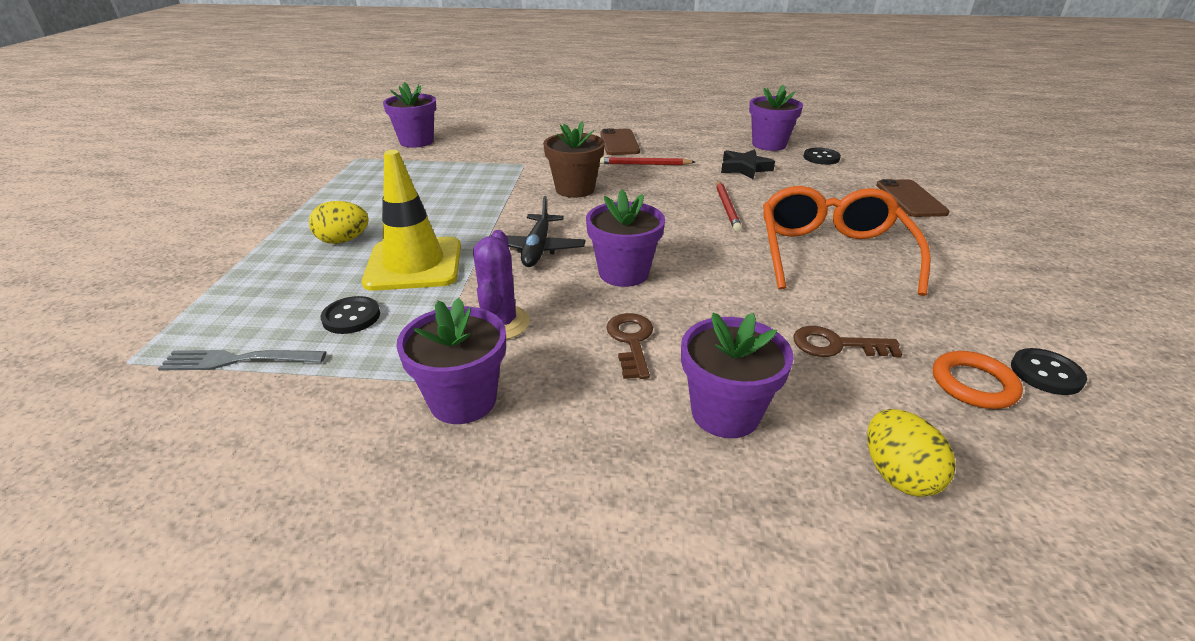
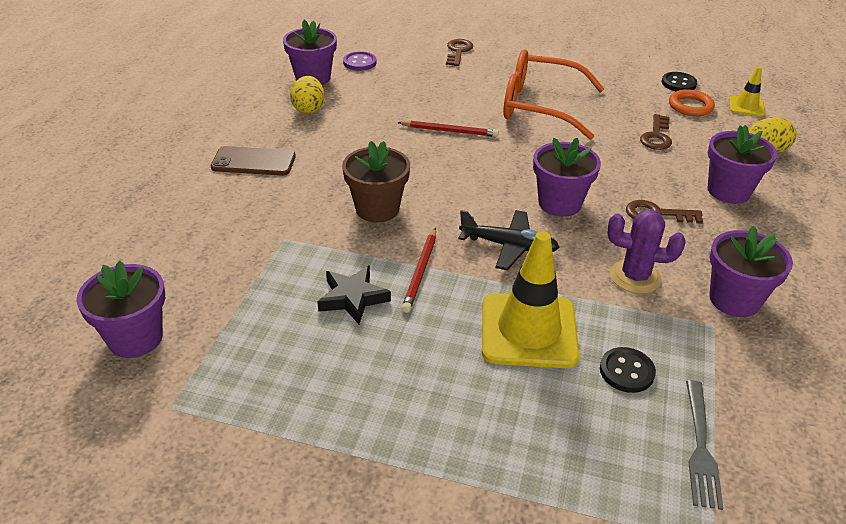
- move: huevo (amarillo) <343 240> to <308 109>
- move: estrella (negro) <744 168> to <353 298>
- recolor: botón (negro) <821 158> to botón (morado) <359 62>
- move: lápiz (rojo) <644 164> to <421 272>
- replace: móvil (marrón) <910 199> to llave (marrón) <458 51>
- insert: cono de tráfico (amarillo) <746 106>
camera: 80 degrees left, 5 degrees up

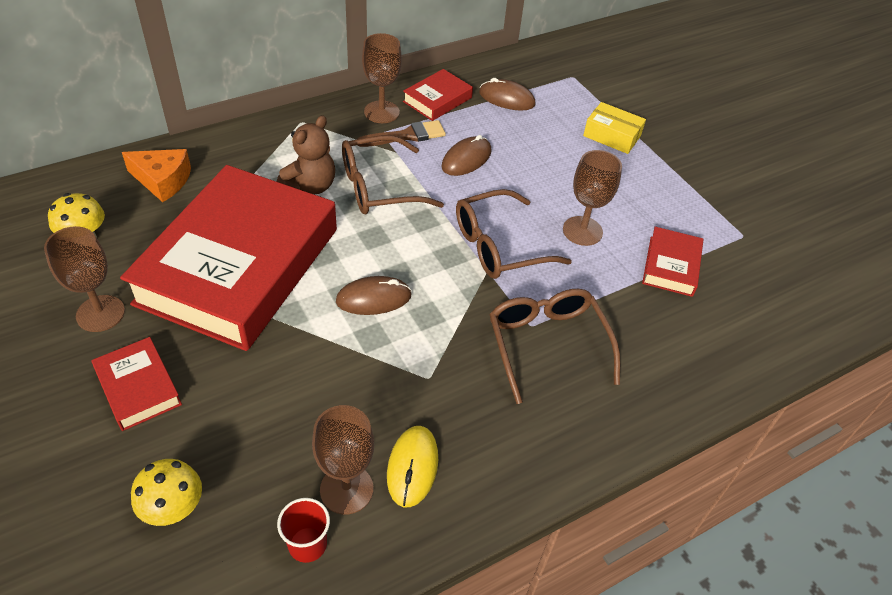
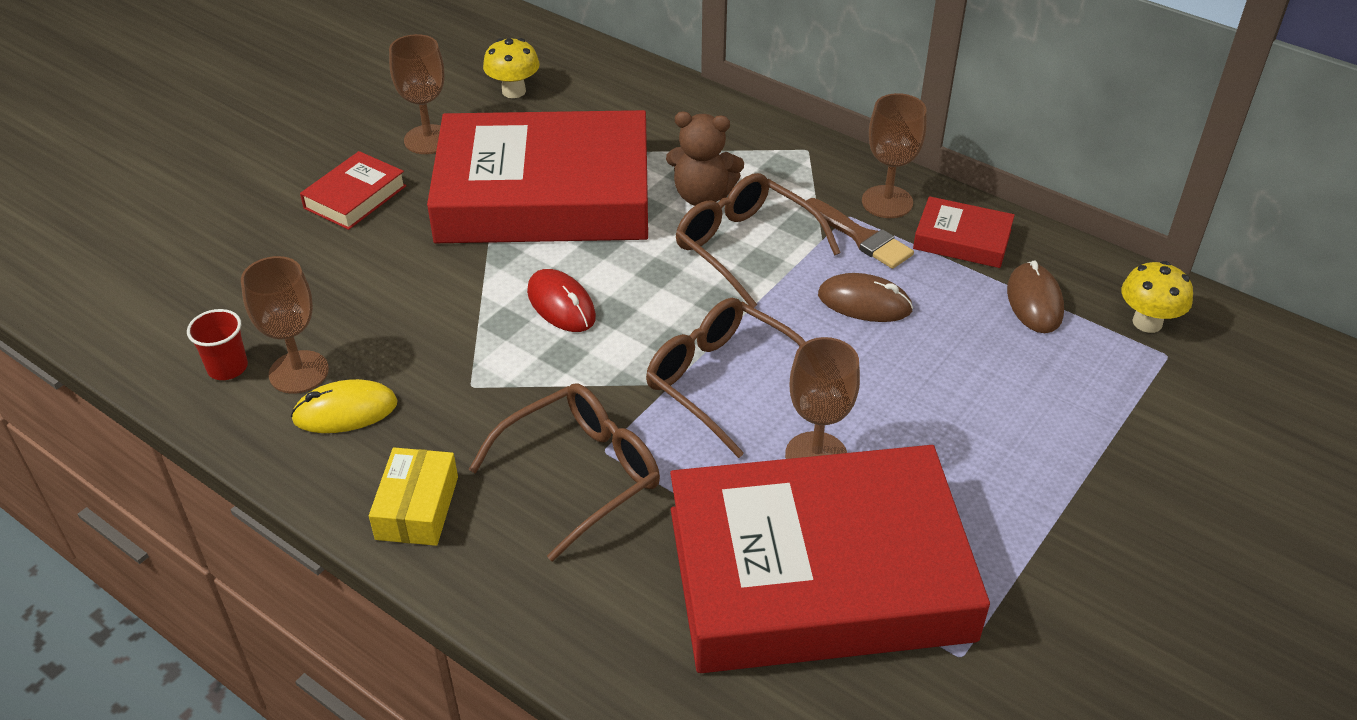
- move: caja (amarillo) <612 136> to <417 508>
- recolor: ratón (marrón) <373 298> to ratón (rojo) <561 304>
- resize: libro (rojo) <671 266> = <818 573> x2.46
- move: seta (amarillo) <174 509> to <1147 322>
- delete: queso (naranja) <162 180>
camera: 70 degrees right, 5 degrees down

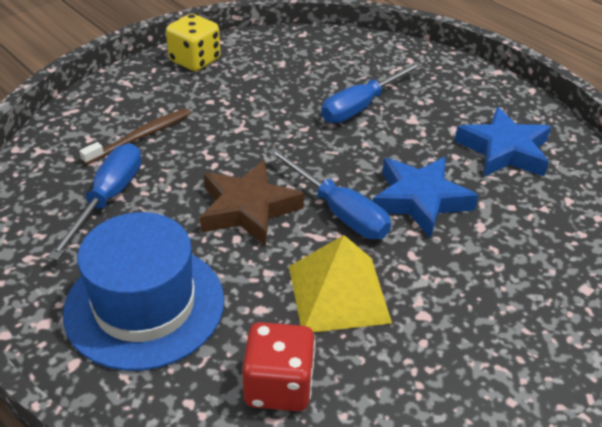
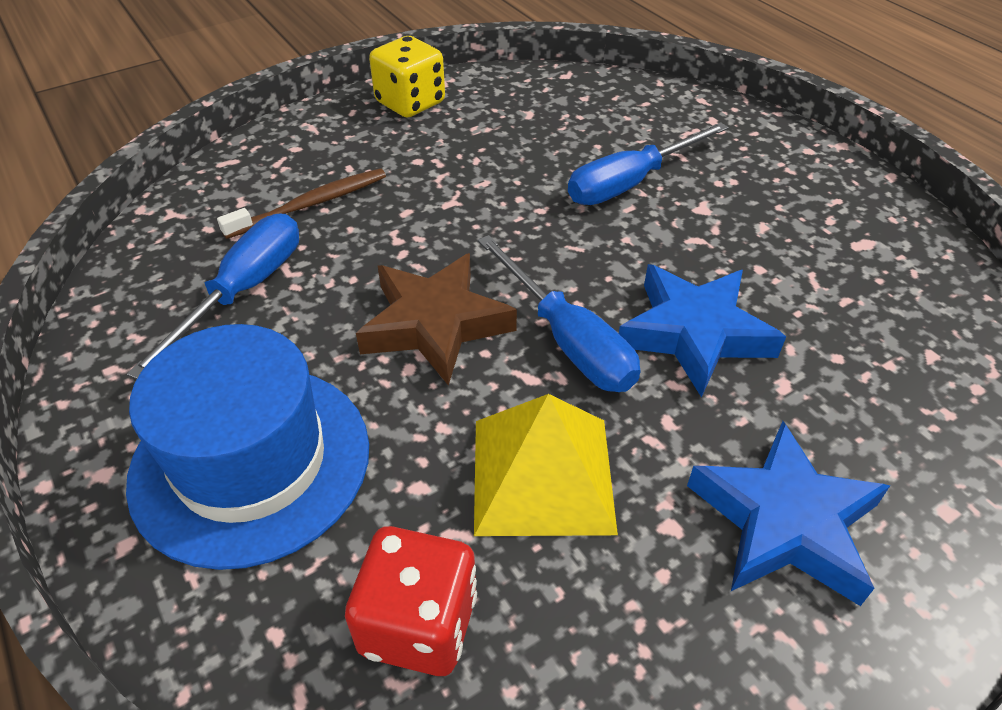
- move: estrella (azul) <504 150> to <785 522>
camera: 10 degrees right, 5 degrees up

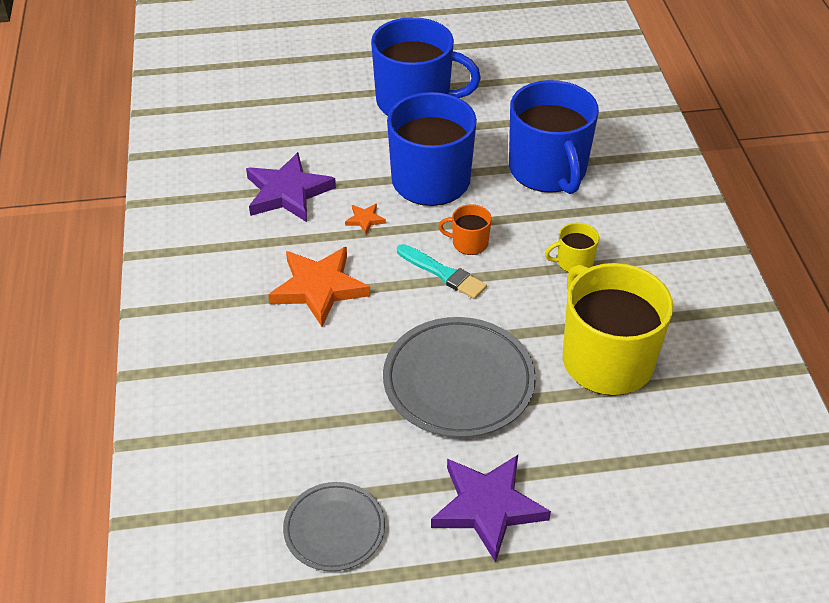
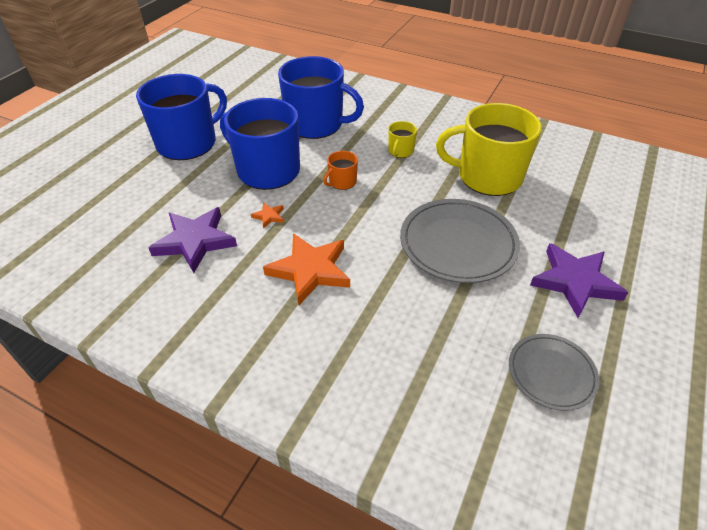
- delete: pincel (turquesa) <443 273>
camera: 55 degrees left, 0 degrees up

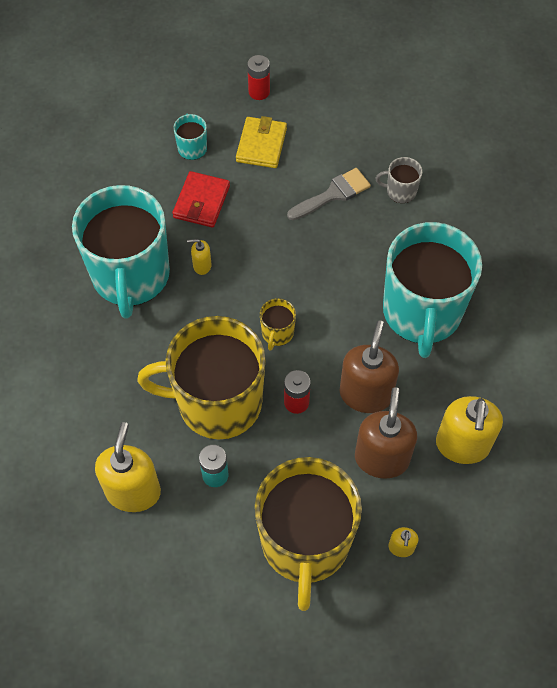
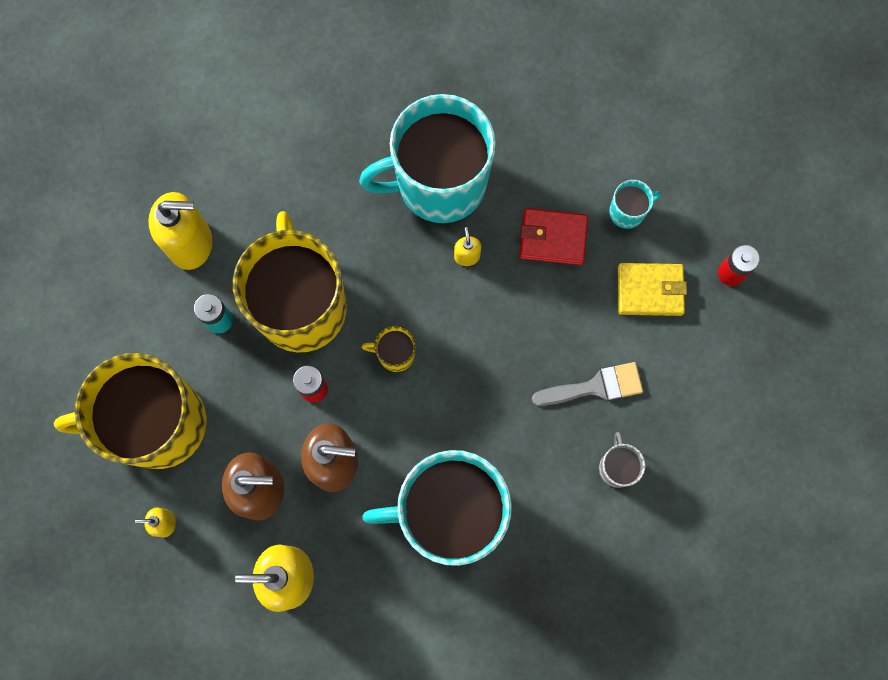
- rotate: pincel (gris) <333 194> = <595 387> 60 degrees counterclockwise
camera: 80 degrees right, 15 degrees up

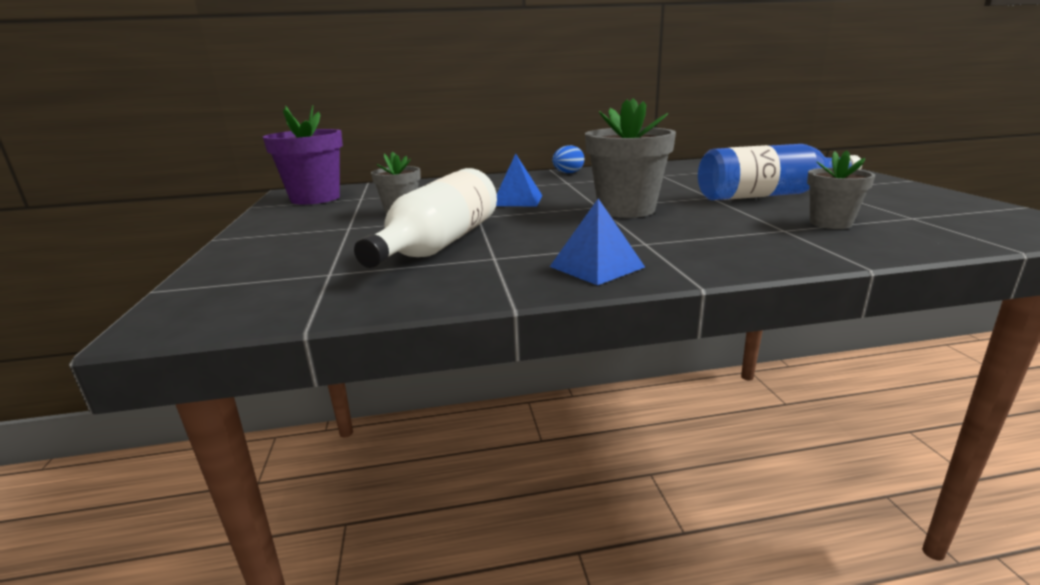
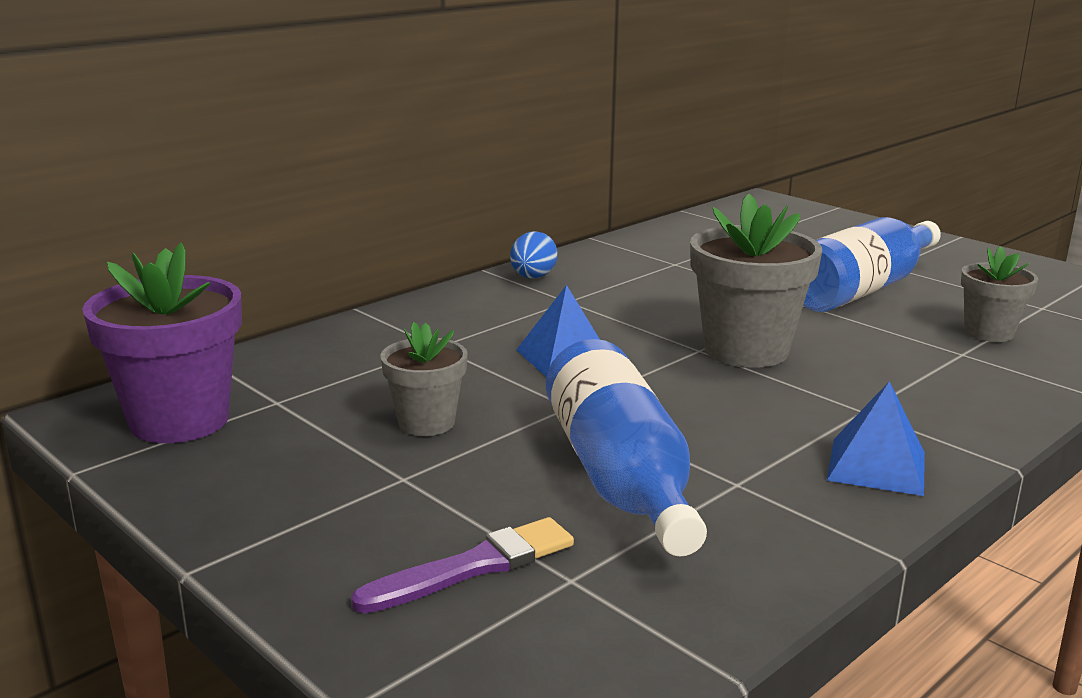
- insert: pincel (morado) <473 567>
- recolor: botella (blanco) <439 244> to botella (azul) <620 478>
camera: 35 degrees left, 0 degrees up

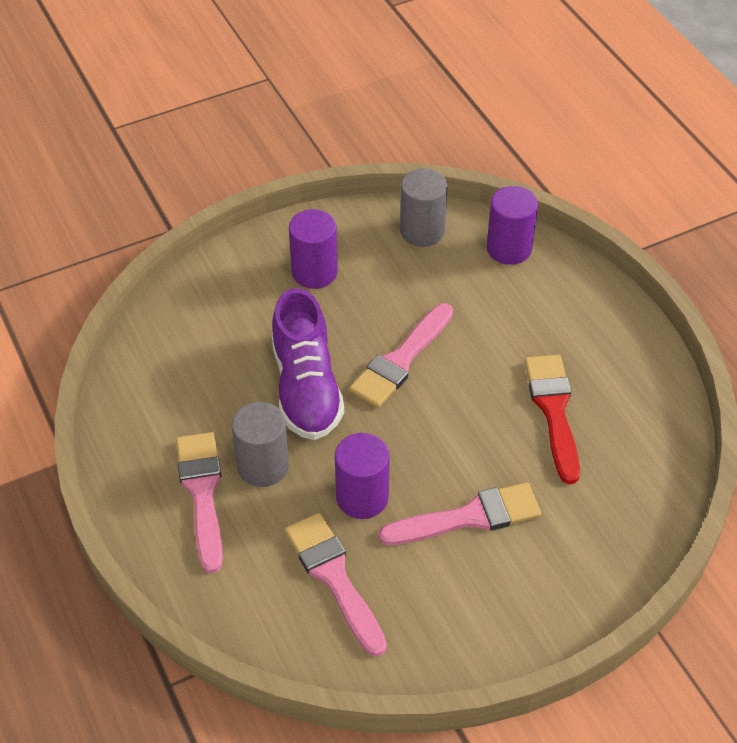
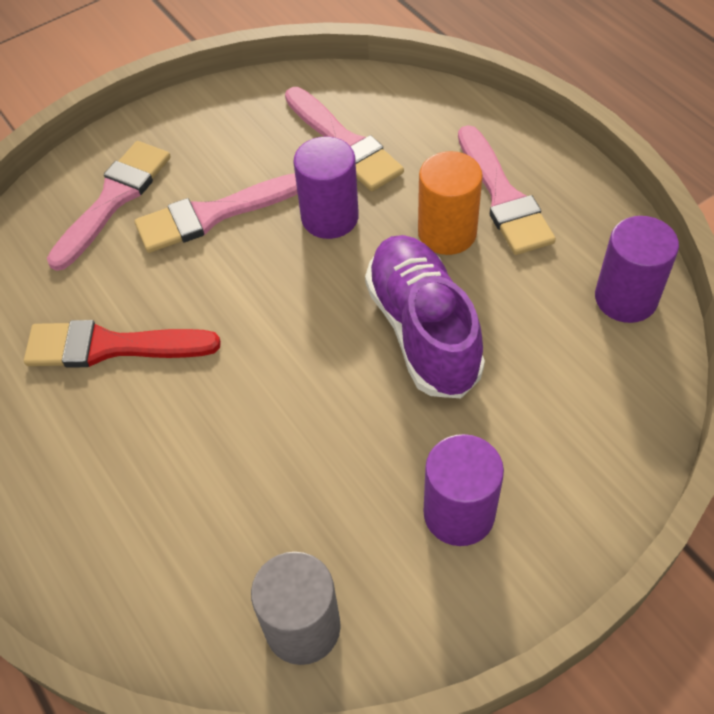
- rotate: pincel (rojo) <553 410> = <111 346> 105 degrees clockwise
- move: pincel (rosa) <400 360> to <114 199>
- recolor: cilindro (gris) <263 466> to cilindro (naranja) <447 233>
- move: cilindro (morado) <509 248> to <625 298>
camera: 175 degrees right, 5 degrees up

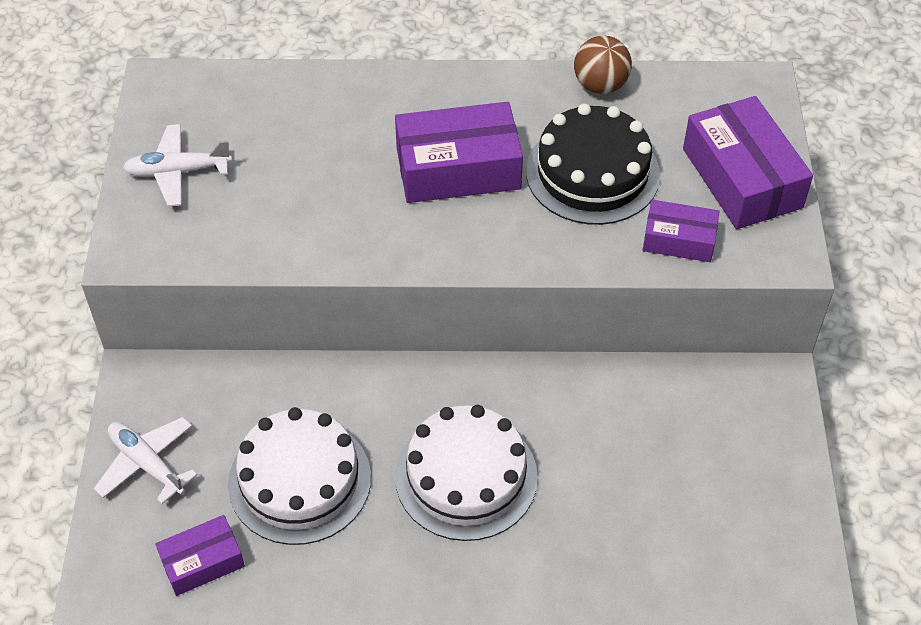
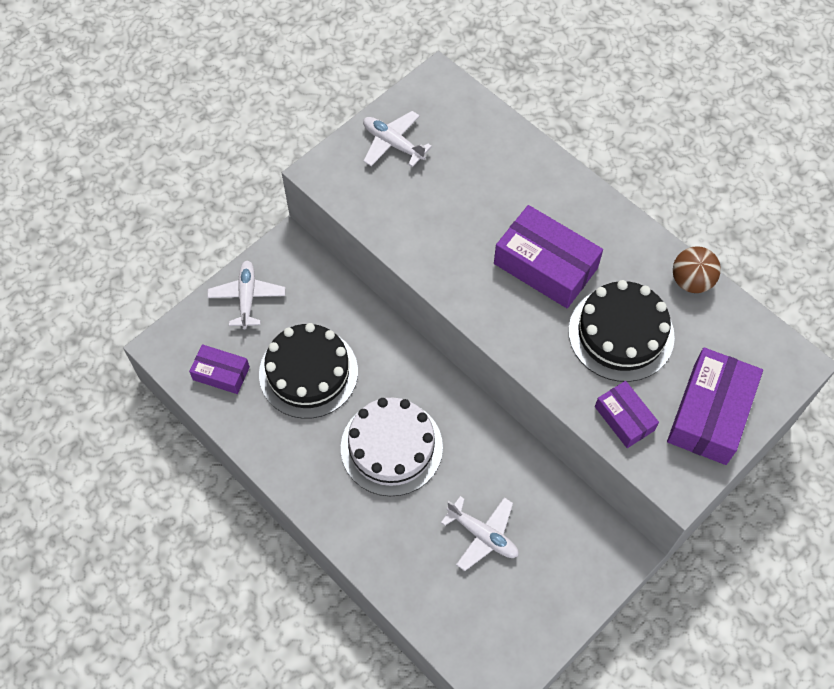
- recolor: tarta (blanco) <299 480> to tarta (negro) <308 372>
- insert: avión (blanco) <482 535>
camera: 45 degrees right, 10 degrees up

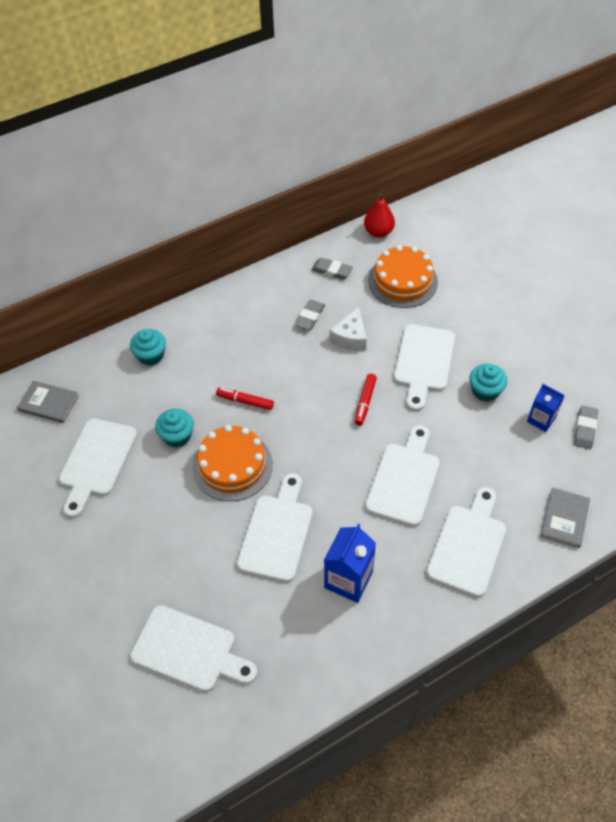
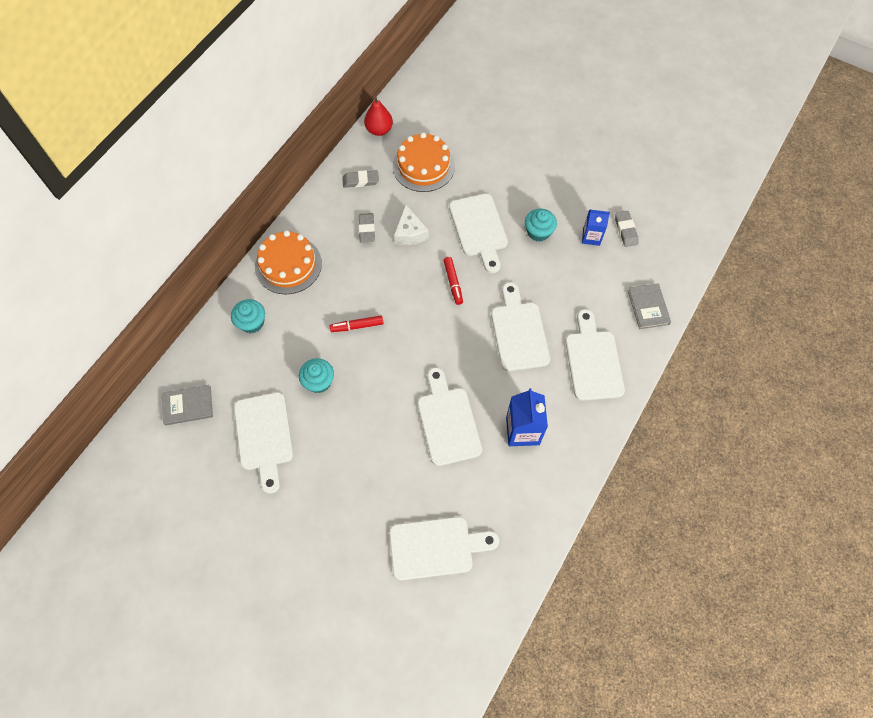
- move: tarta (naranja) <232 465> to <288 265>
camera: 30 degrees left, 10 degrees up

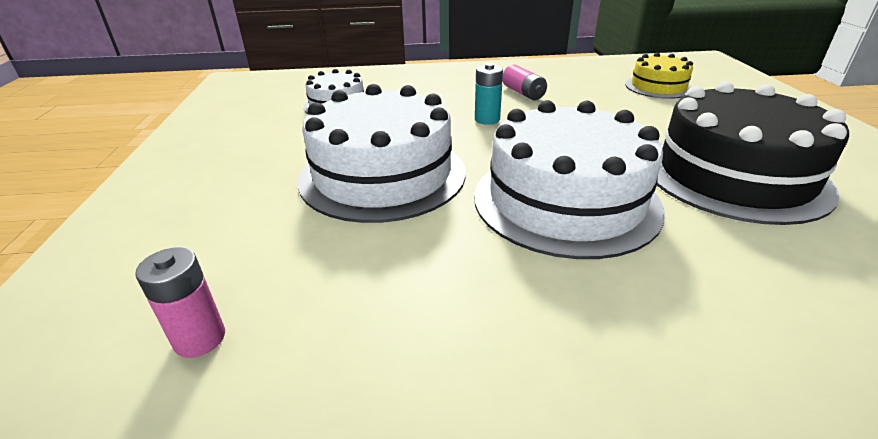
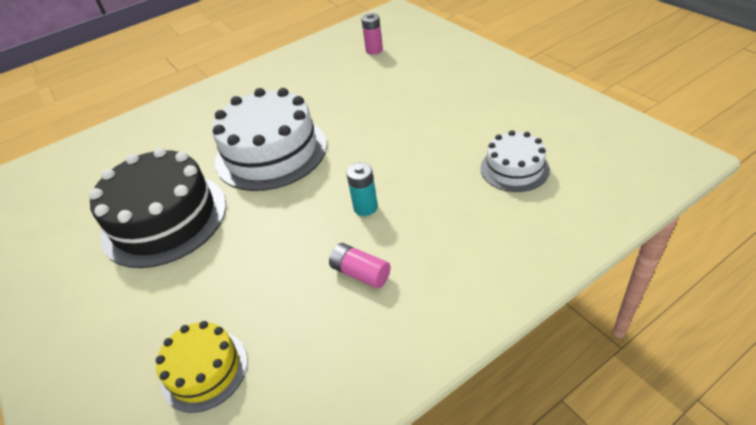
- delete: tarta (blanco) <382 175>
camera: 155 degrees right, 10 degrees up

